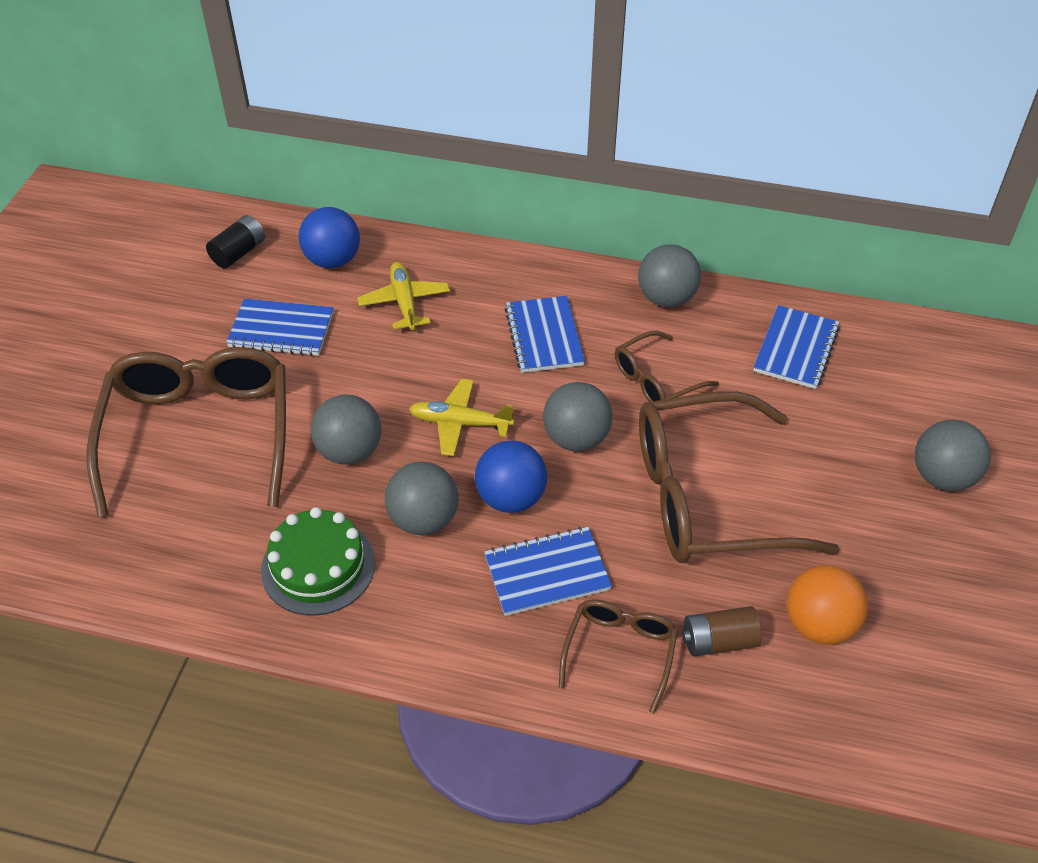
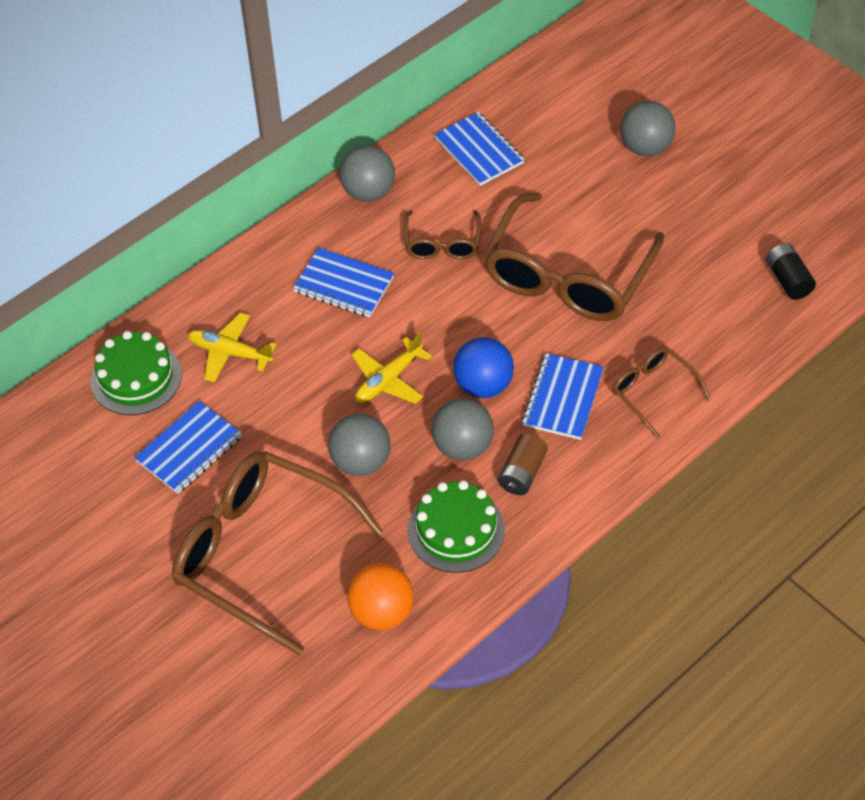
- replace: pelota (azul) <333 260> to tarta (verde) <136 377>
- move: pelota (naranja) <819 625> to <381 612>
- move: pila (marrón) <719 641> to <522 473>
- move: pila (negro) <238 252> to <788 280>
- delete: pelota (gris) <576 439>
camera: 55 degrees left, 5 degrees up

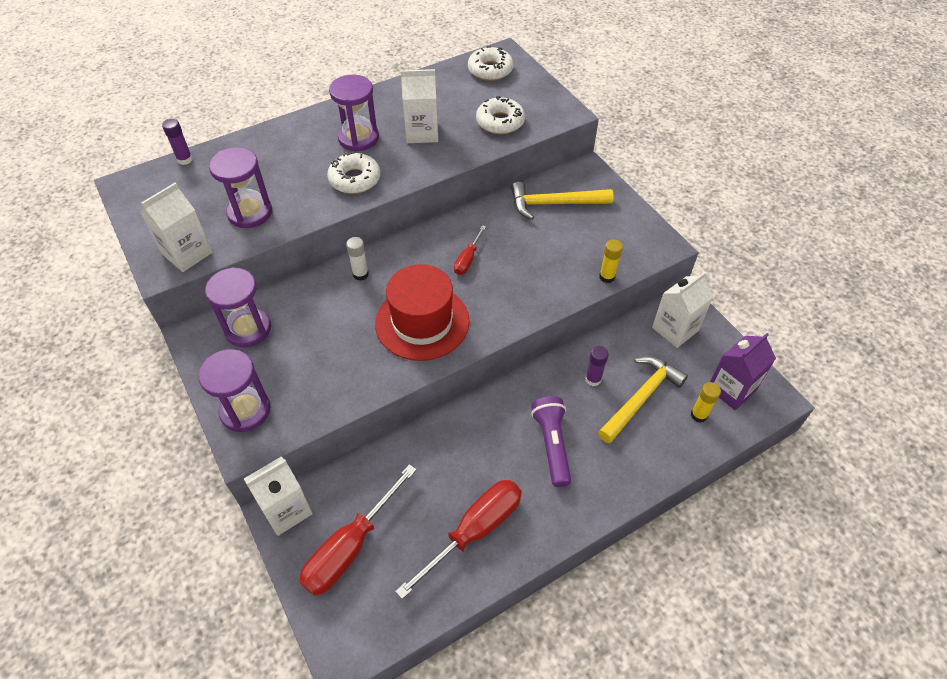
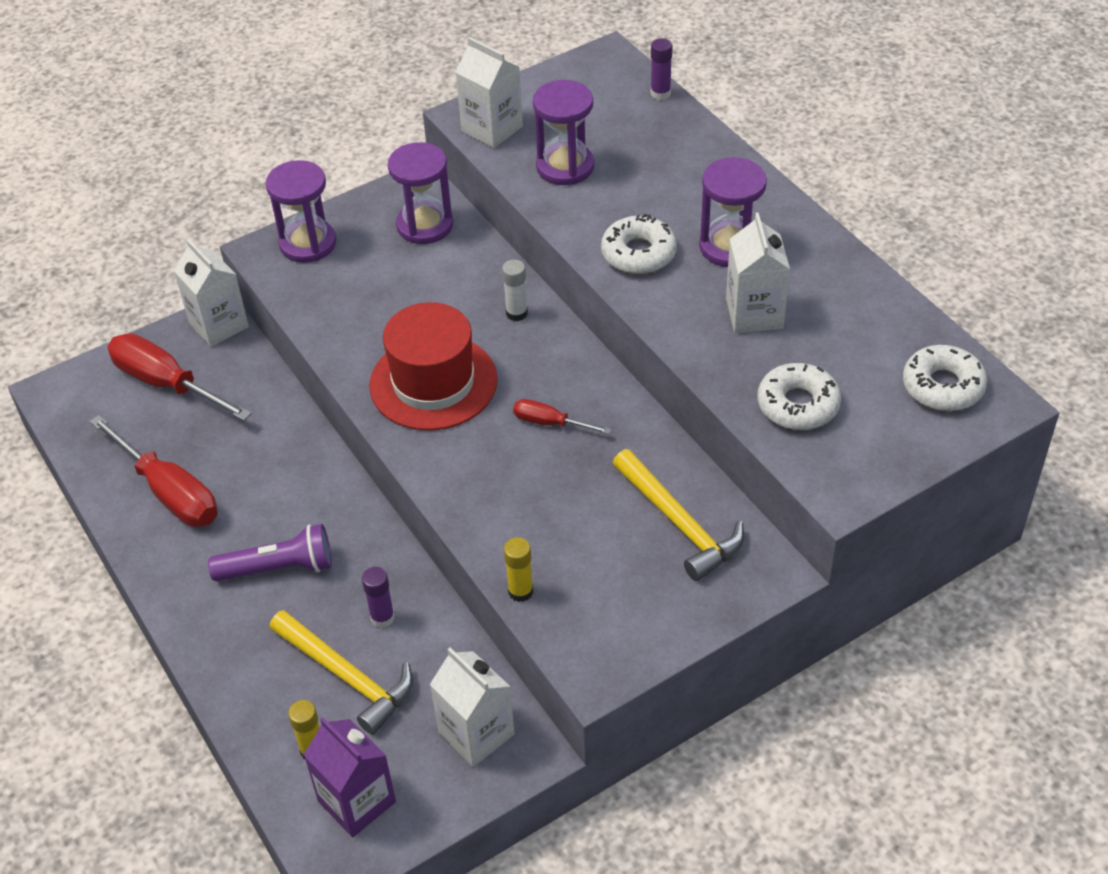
- rotate: martillo (amarillo) <553 204> = <680 524> 150 degrees clockwise
camera: 90 degrees right, 5 degrees down

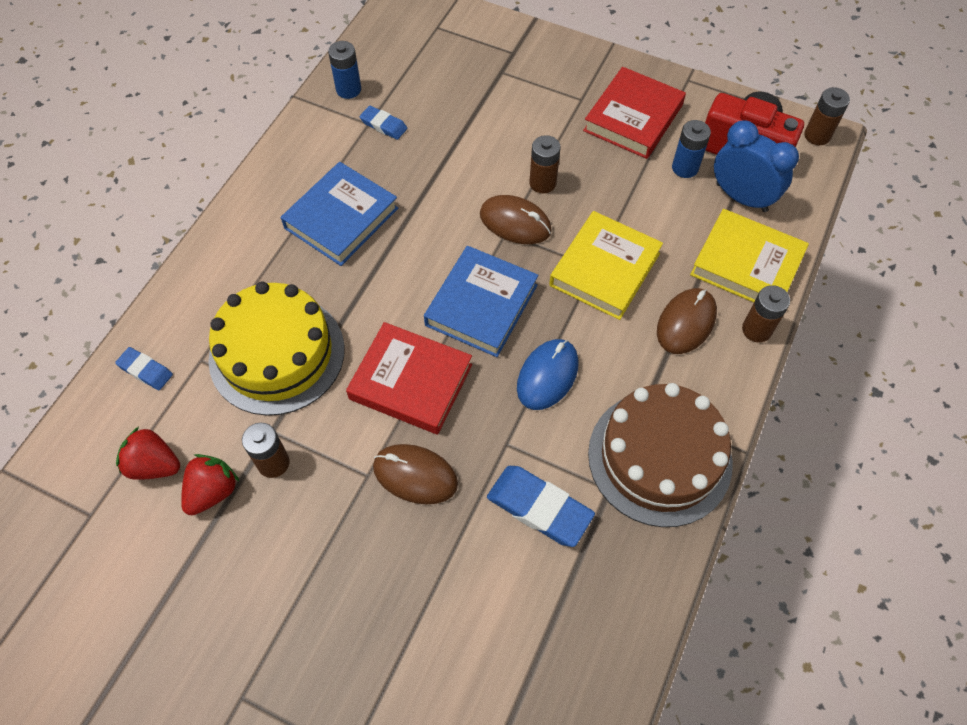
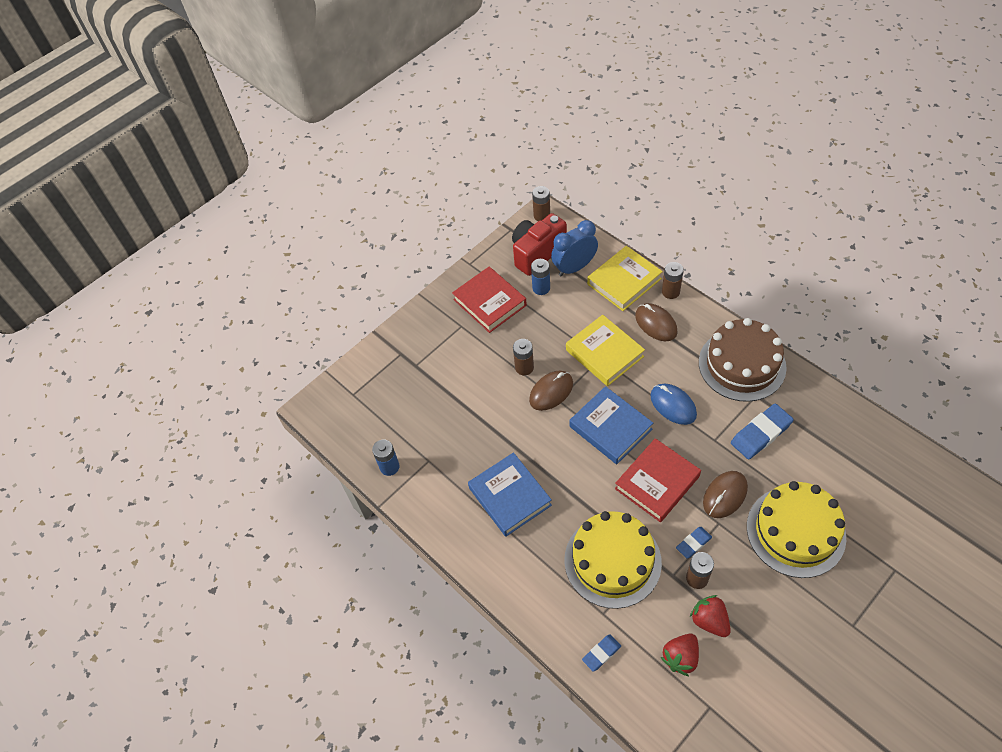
- move: goma de borrar (azul) <383 125> to <693 543>
- insert: tarta (amarillo) <795 531>
camera: 65 degrees left, 5 degrees down

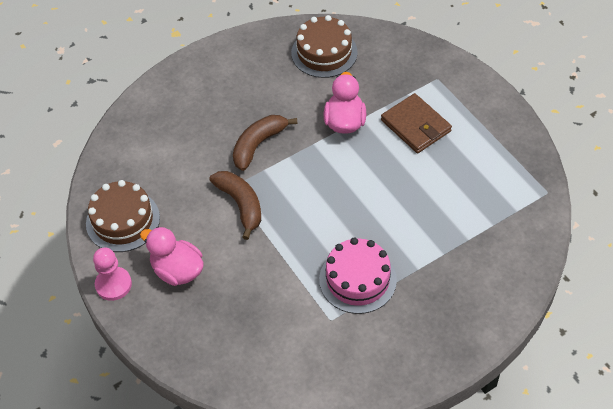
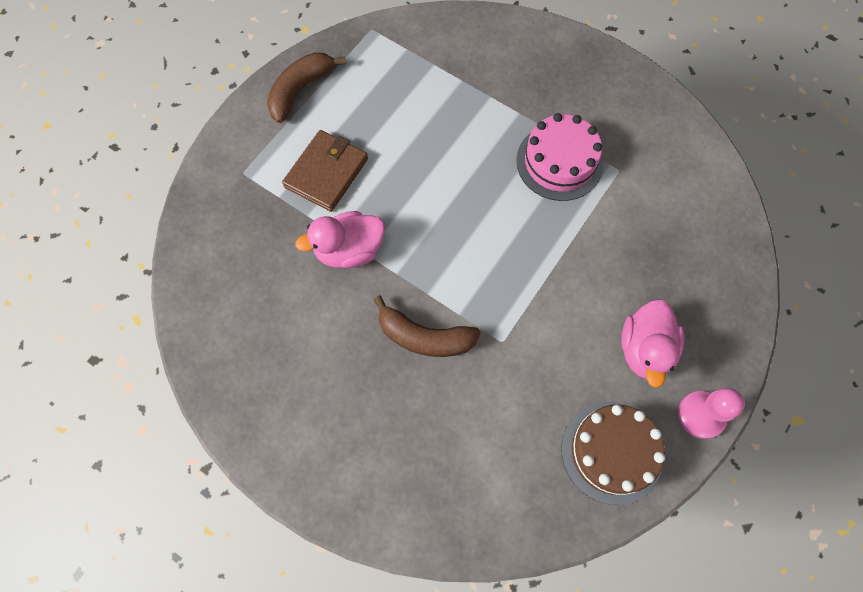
- move: plátano (marrón) <241 205> to <300 90>
- delete: tarta (marrón) <324 52>
camera: 115 degrees left, 15 degrees up

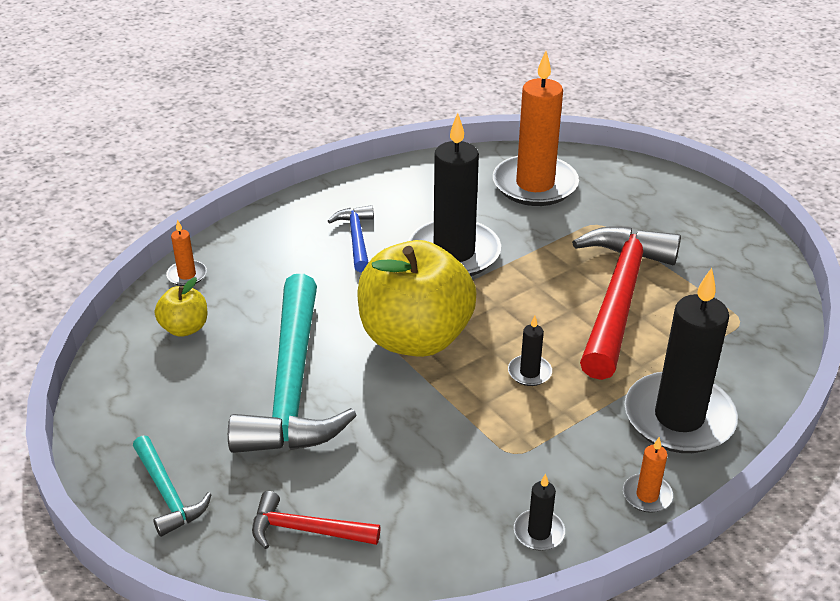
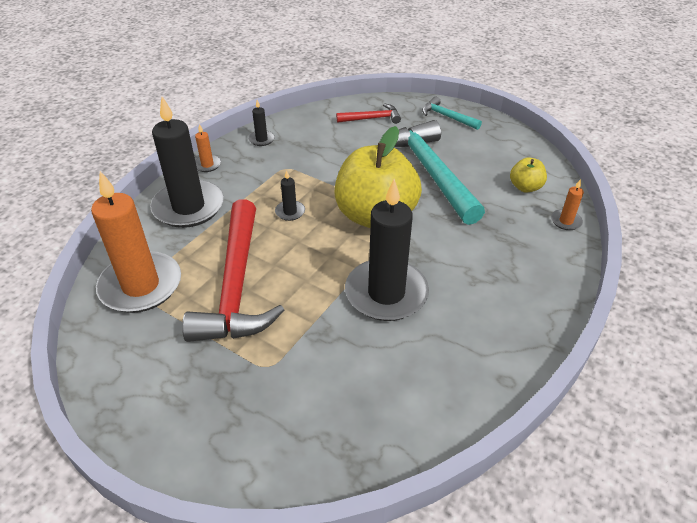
- move: vela (naranja) <535 185> to <141 285>
- delete: martillo (azul) <356 238>
camera: 160 degrees right, 5 degrees up

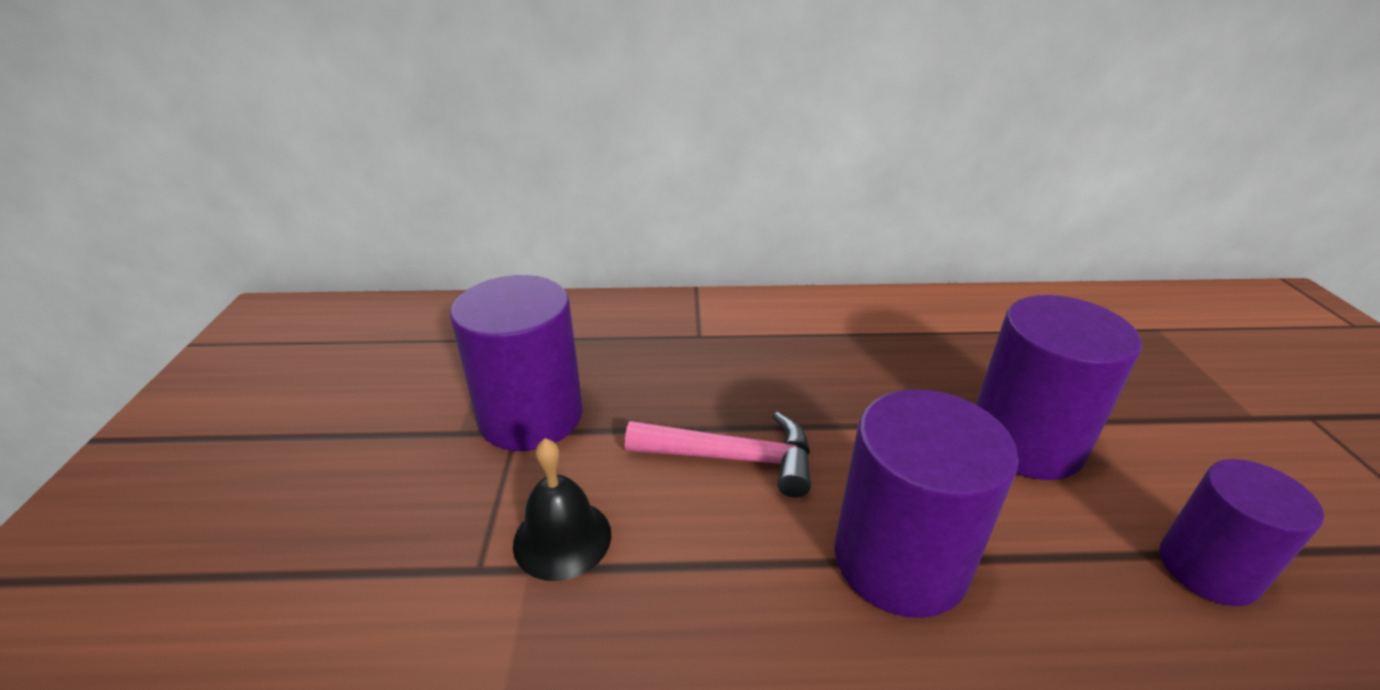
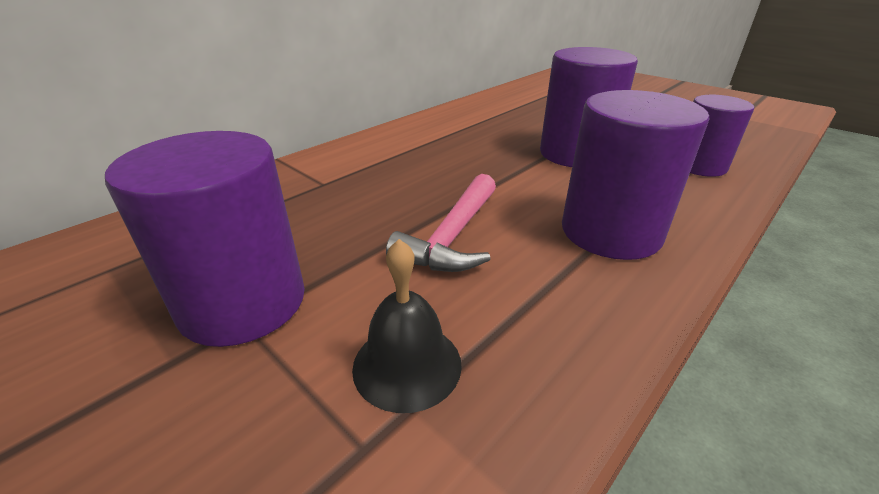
- rotate: martillo (rosa) <733 458> = <453 237> 150 degrees clockwise
camera: 45 degrees left, 0 degrees up

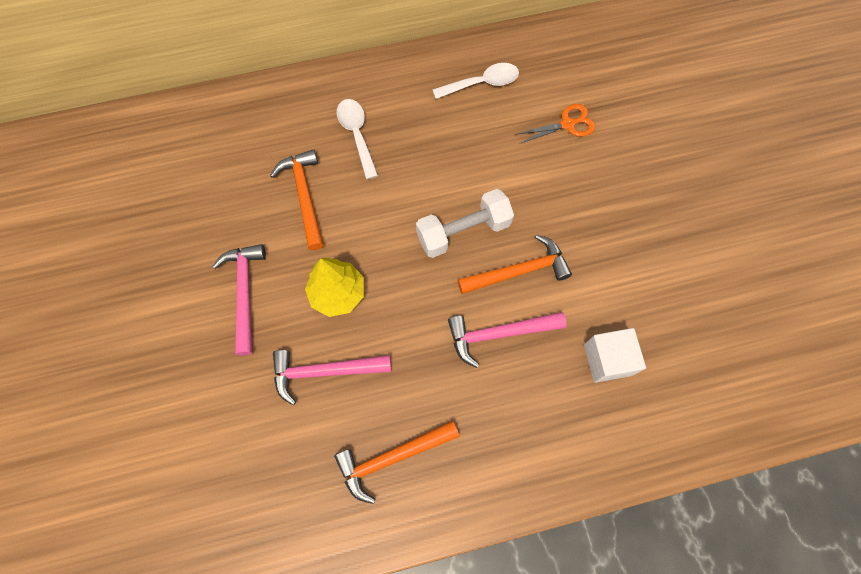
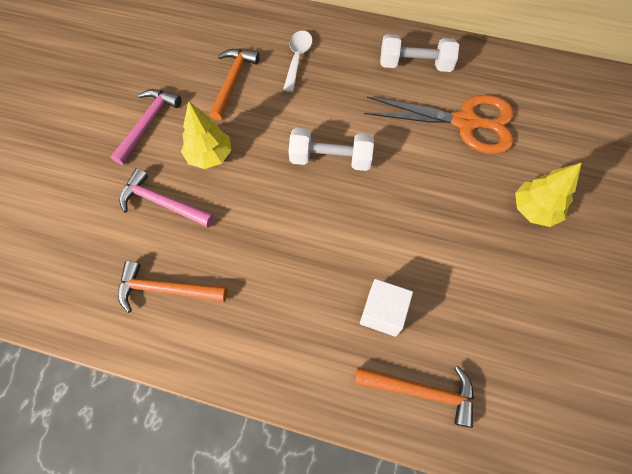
- move: martillo (naranja) <519 271> to <421 391>
- resize: tijeras (naranja) <567 124> = <465 122> x2.07
- replace: cuchara (blanco) <482 83> to mancuerna (blanco) <415 65>
- insert: árbol (amarillo) <534 209>
- delete: martillo (rosa) <499 334>
camera: 30 degrees right, 5 degrees down

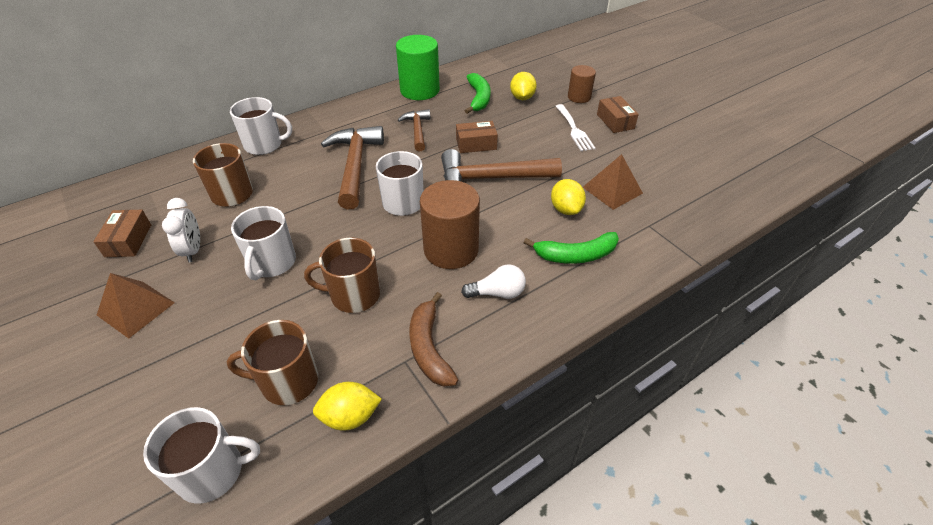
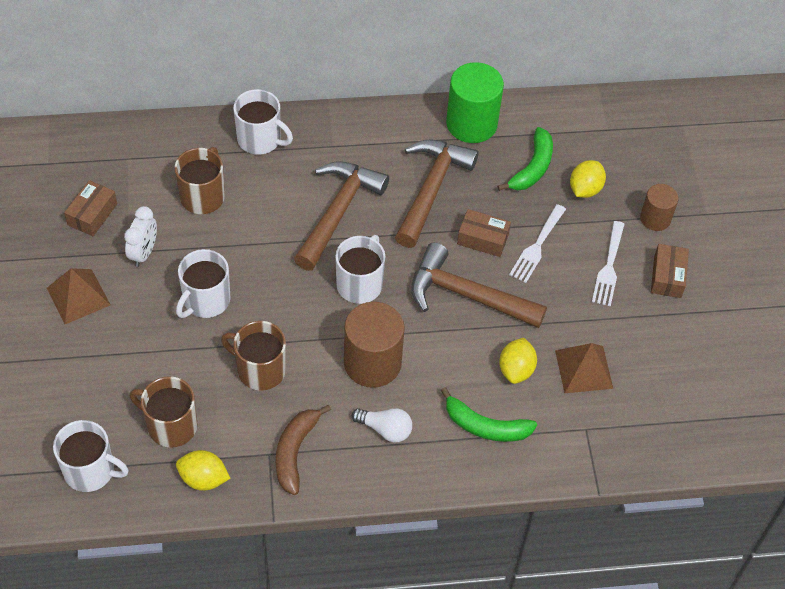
- resize: martillo (marrón) <417 130> = <431 189> x1.73
- insert: tenedor (blanco) <537 247>
camera: 25 degrees right, 10 degrees up

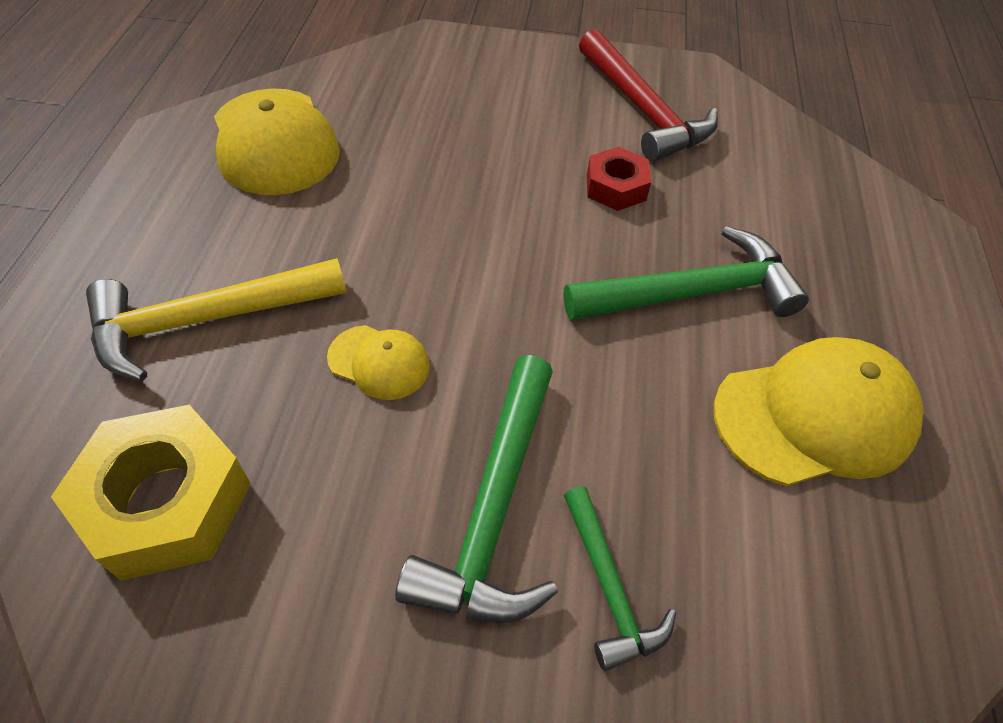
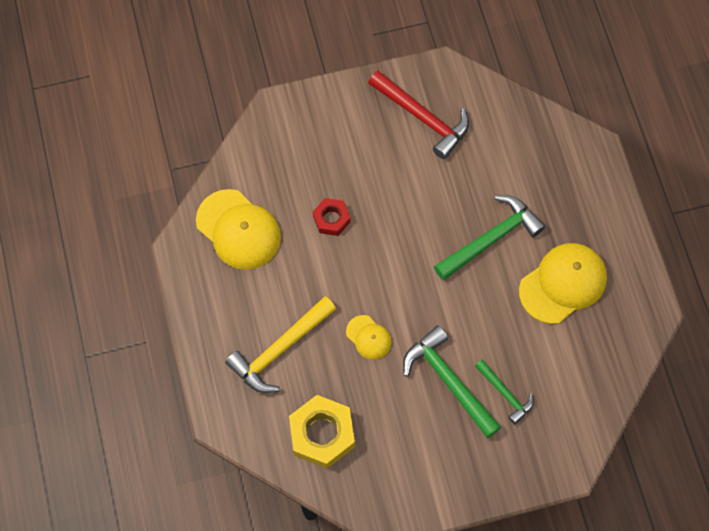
- move: tuerca (rojo) <616 187> to <331 219>
- rotate: gorra (amarillo) <379 362> = <368 337> 45 degrees clockwise
- rotate: martillo (verde) <494 506> = <449 381> 150 degrees clockwise
camera: 20 degrees left, 15 degrees up

